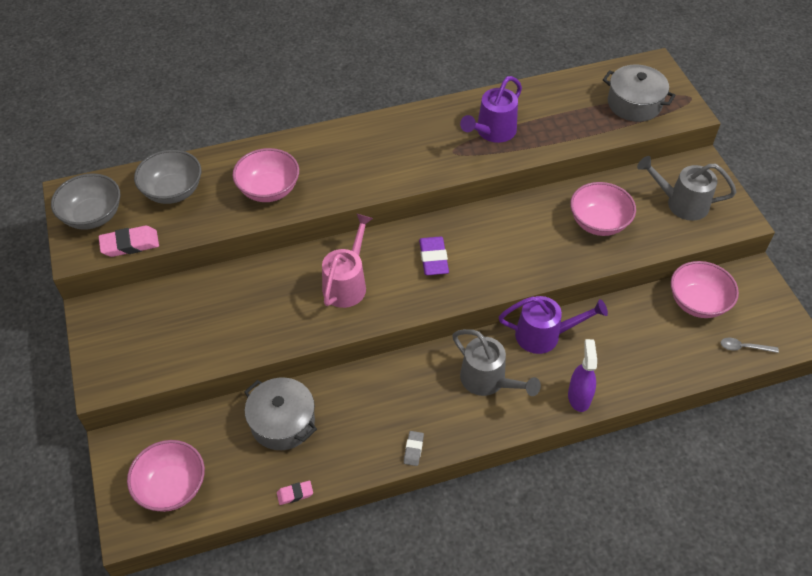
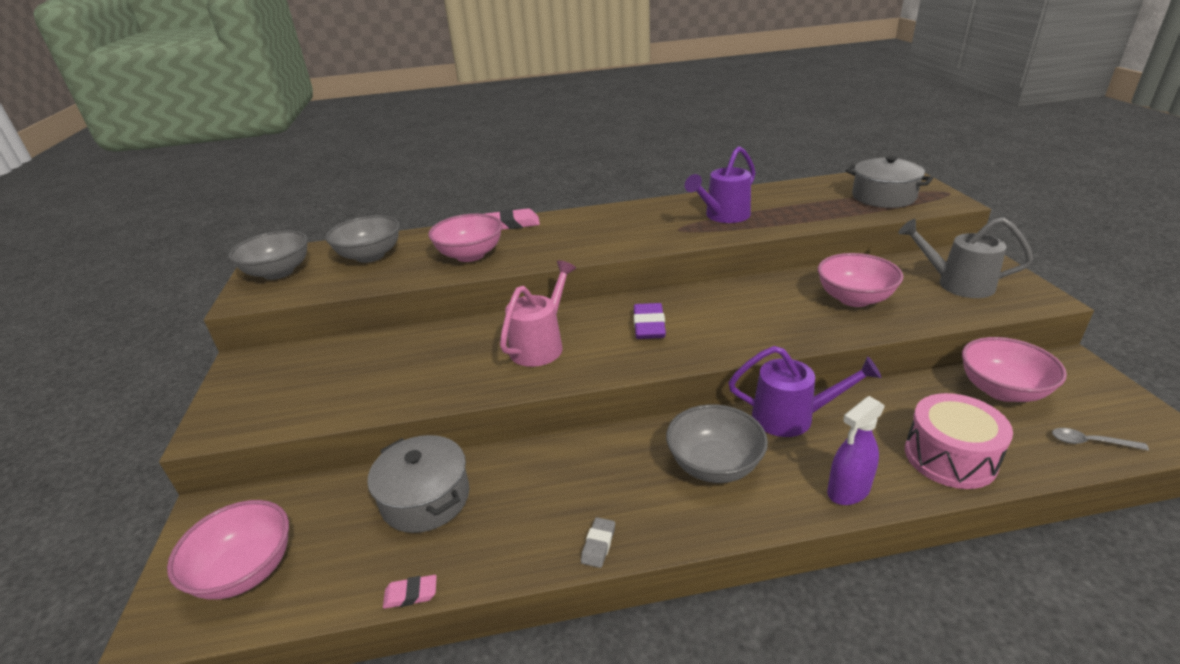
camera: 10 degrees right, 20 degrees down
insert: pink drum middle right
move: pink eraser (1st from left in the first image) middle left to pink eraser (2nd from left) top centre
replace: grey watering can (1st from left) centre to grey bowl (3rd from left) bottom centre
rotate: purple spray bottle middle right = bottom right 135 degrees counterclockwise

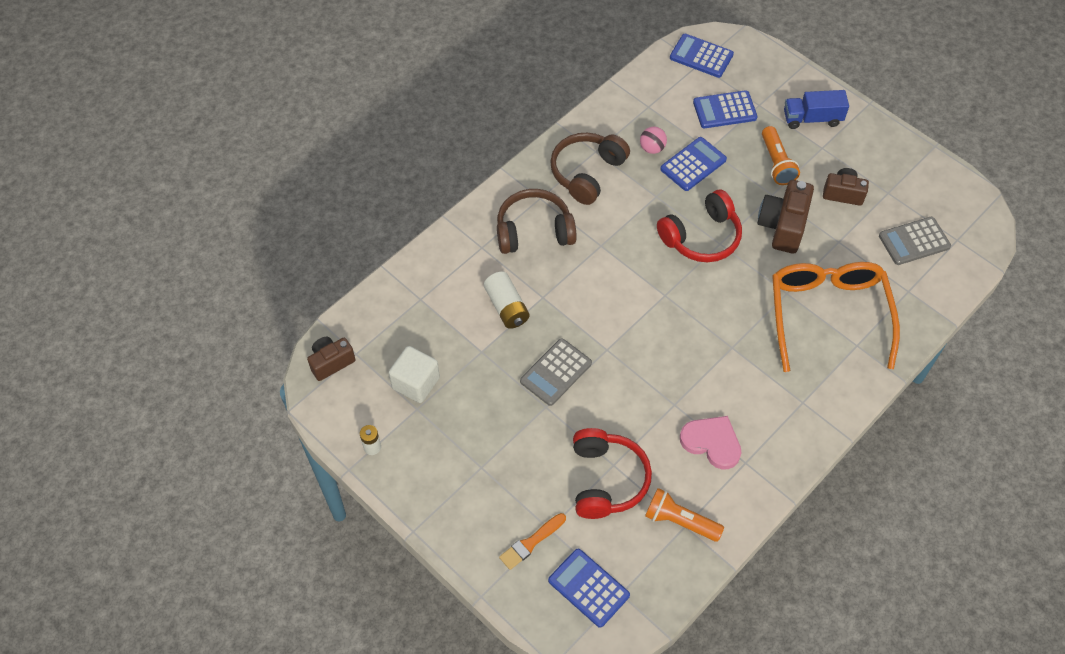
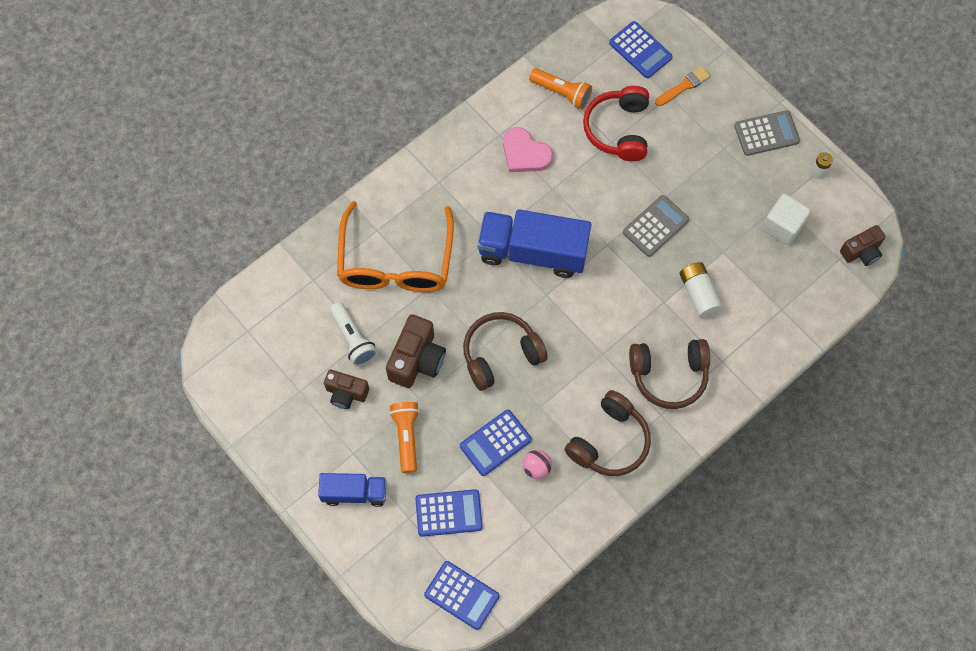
camera: 175 degrees left, 10 degrees up
insert: blue truck (2nd from left) centre; white flashlight centre
move: grey calculator (2nd from left) middle right to top right
recolor: red headphones (2nd from left) centre to brown headphones (1st from left) centre

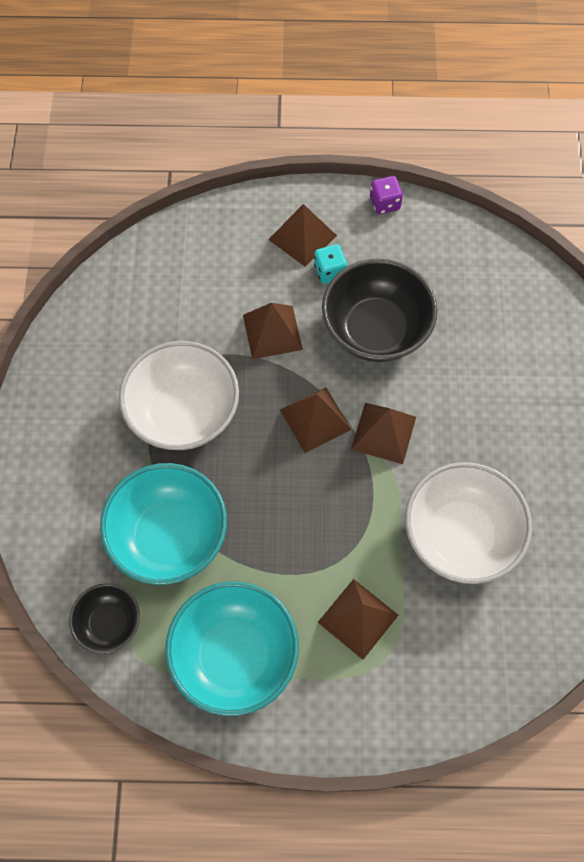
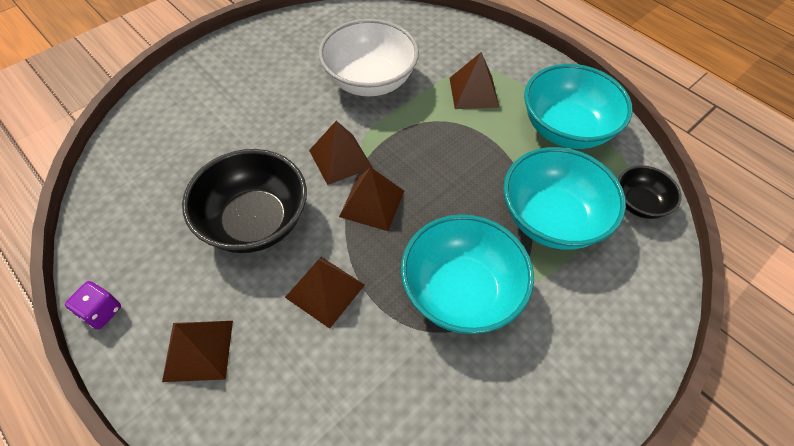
camera: 135 degrees left, 10 degrees down
delete: turquoise dice top centre
recolor: white bowl (1st from left) middle left to turquoise bowl (1st from left) centre

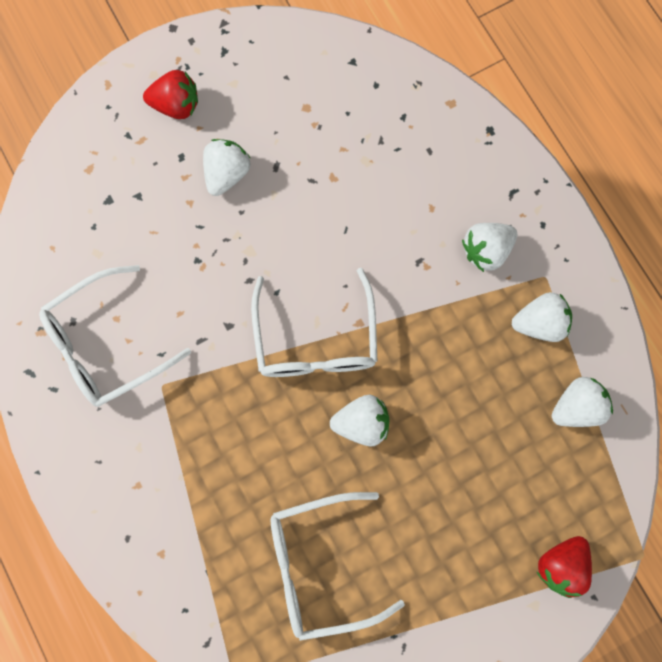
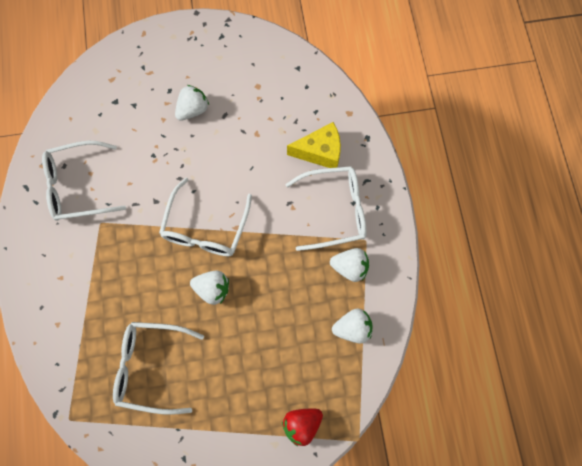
camera: 20 degrees right, 5 degrees down
delete: red strawberry (1st from left) top left
insert: yellow cheese top centre
replace: white strawberry (3rd from left) middle right to white glasses (4th from left) centre

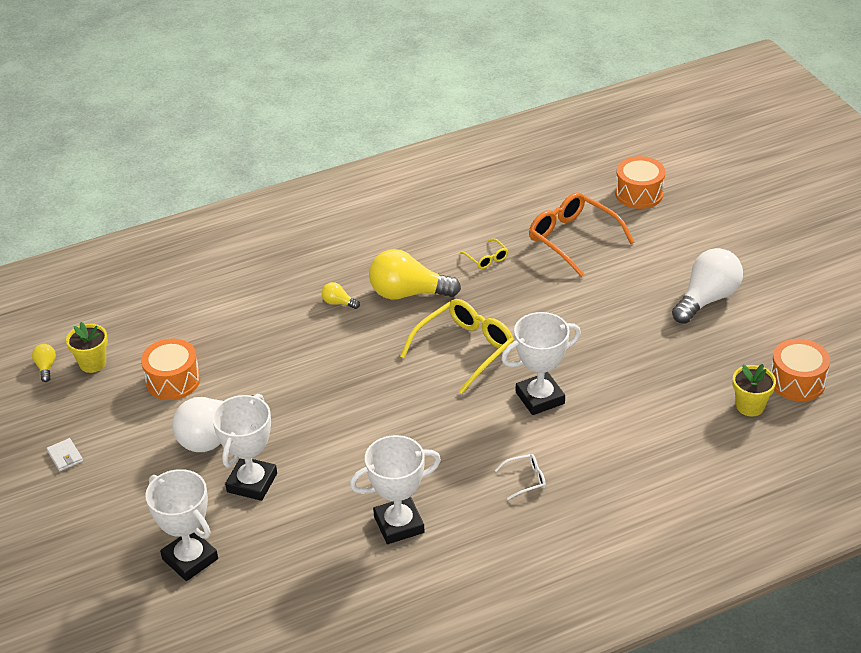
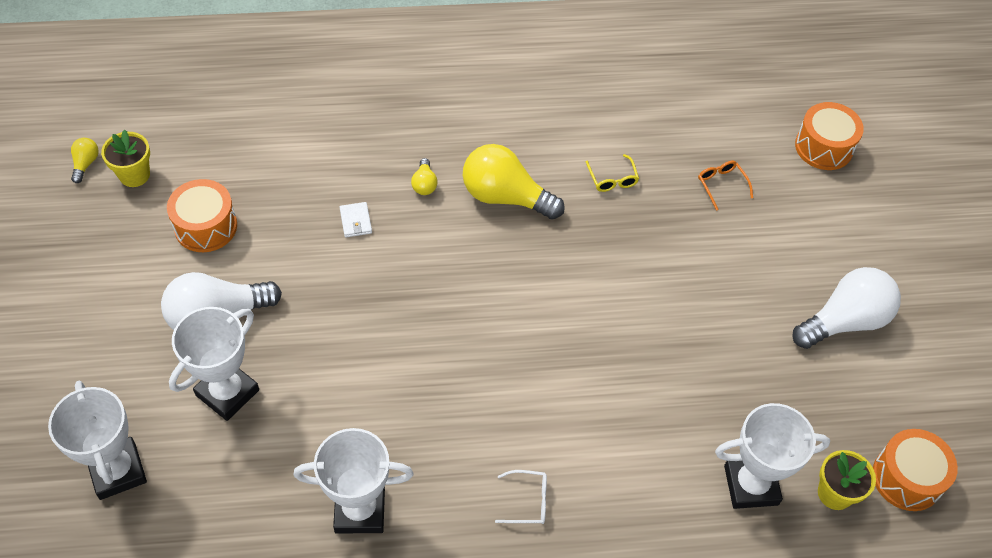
camera: 15 degrees right, 15 degrees up
delete: yellow glasses (1st from left) centre
move: white trophy (4th from left) centre to bottom right; white wallet bottom left to centre
rotate: yellow light bulb (2nd from left) centre = top centre 135 degrees counterclockwise
resize: orange glasses middle right = middle right x0.46

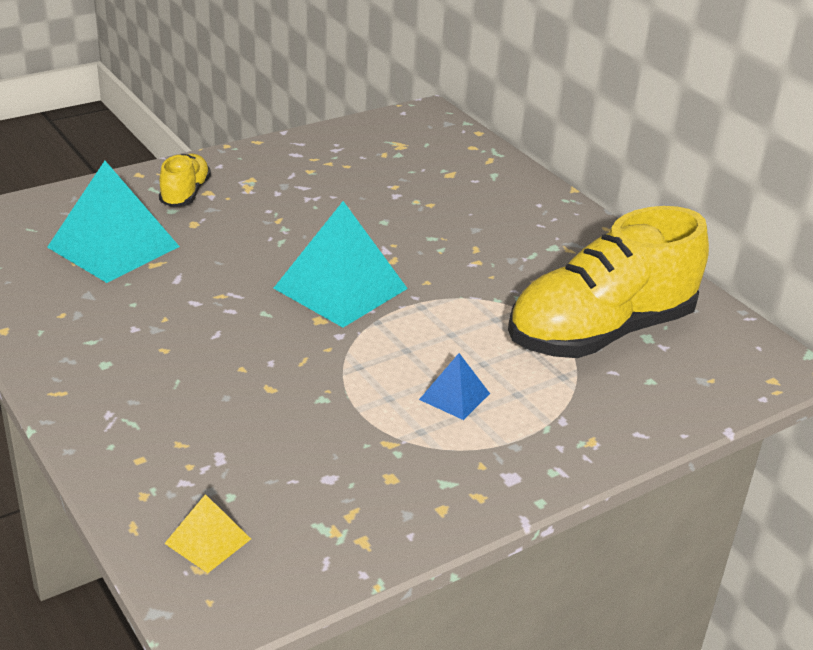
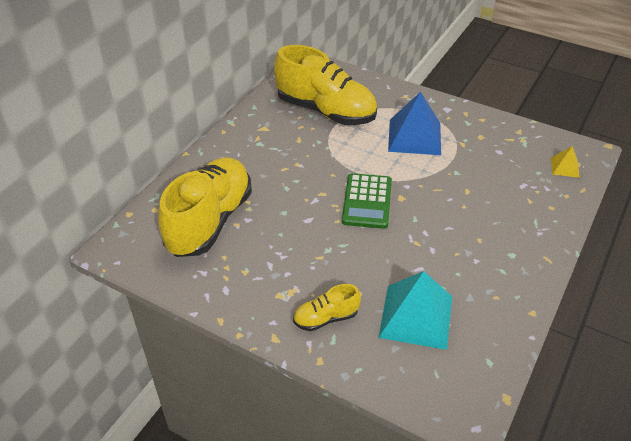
camera: 115 degrees left, 10 degrees up
insert: yellow shoe (1st from left) middle left
replace: turquoise pyramid (2nd from left) centre to green calculator centre
resize: blue pyramid centre = top centre x2.05

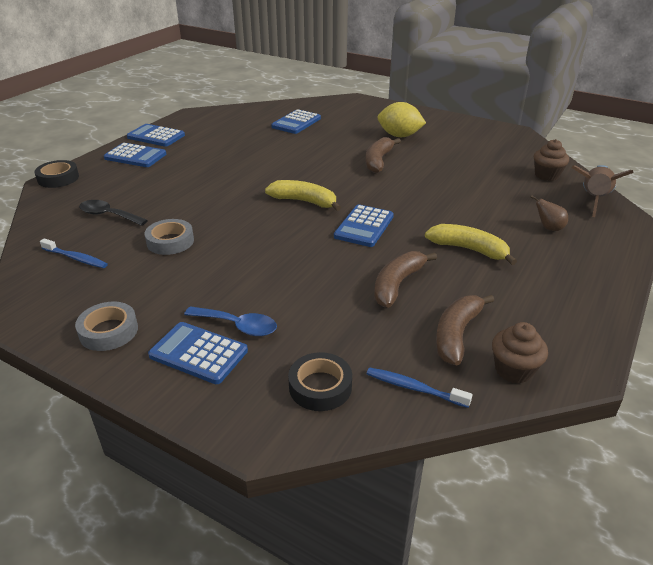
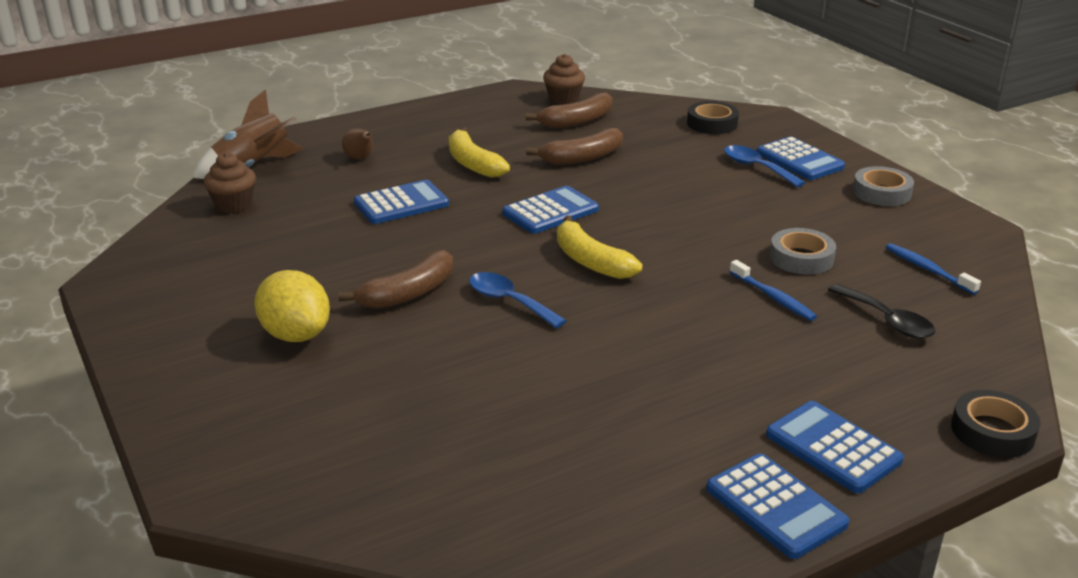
camera: 150 degrees left, 5 degrees down
insert: blue spoon (1st from left) centre
move: blue calculator (4th from left in the first image) top centre to blue calculator (1st from left) centre; blue toothbrush (2nd from left in the first image) bottom centre to blue toothbrush (1st from left) middle right

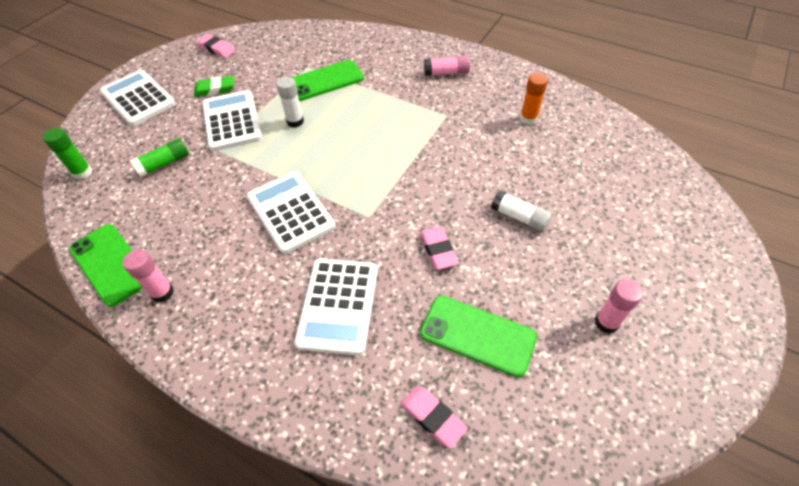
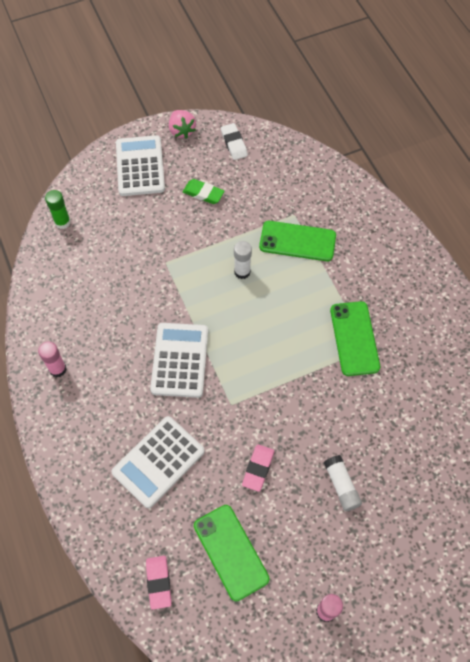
camera: 35 degrees right, 10 degrees up
delete: pink glue stick (2nd from left) top centre; orange glue stick top right; white calculator (2nd from left) top left; green glue stick (2nd from left) top left
insert: pink strawberry top centre
move: green phone (1st from left in the first image) middle left to green phone (3rd from left) middle right
recolor: pink eraser (1st from left) top left to white eraser top centre

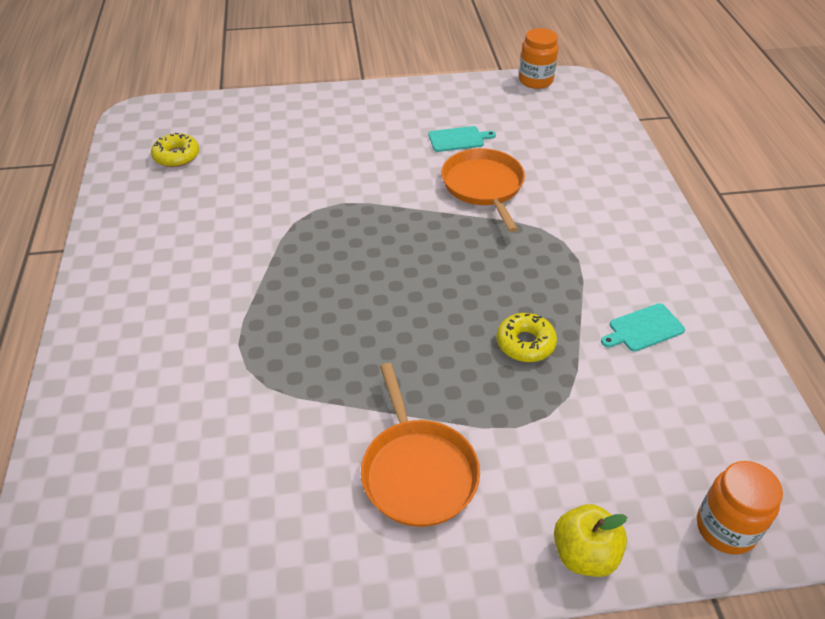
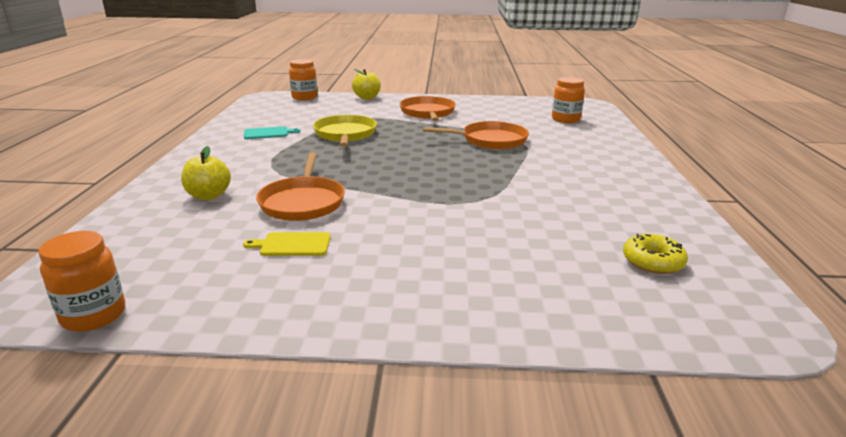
camera: 170 degrees left, 20 degrees down
insert: orange jar (3rd from left) top right; orange pan (3rd from left) top centre; yellow apple (1st from left) middle left
replace: yellow donut (2nd from left) centre to yellow pan top centre
recolor: turquoise cutting board (1st from left) top centre to yellow cutting board centre

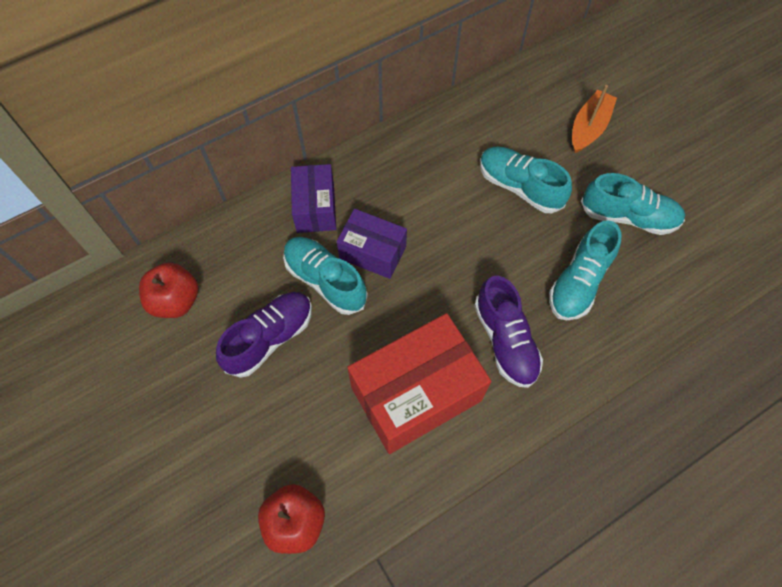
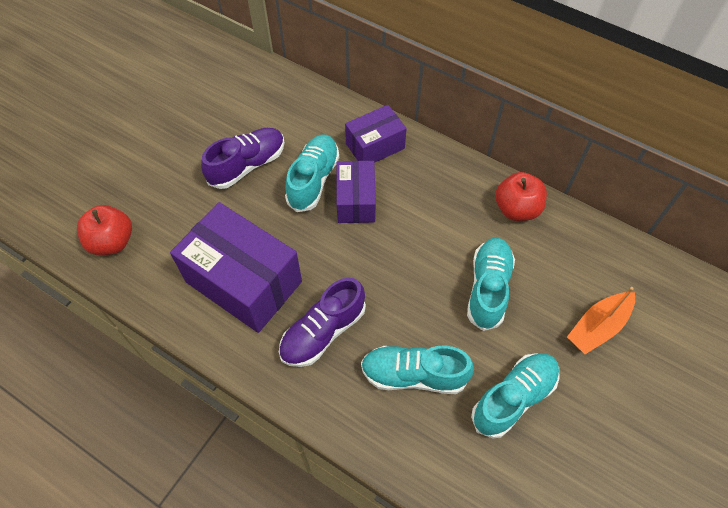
camera: 65 degrees right, 5 degrees down
move: red apple (1st from left in the first image) middle left to red apple (2nd from left) middle right
recolor: red box centre to purple box (1st from left) middle left
rotate: orange boat top right = middle right 135 degrees clockwise; turquoise shoe (4th from left) middle right = bottom right 120 degrees counterclockwise; purple shoe (1st from left) centre = top centre 60 degrees counterclockwise

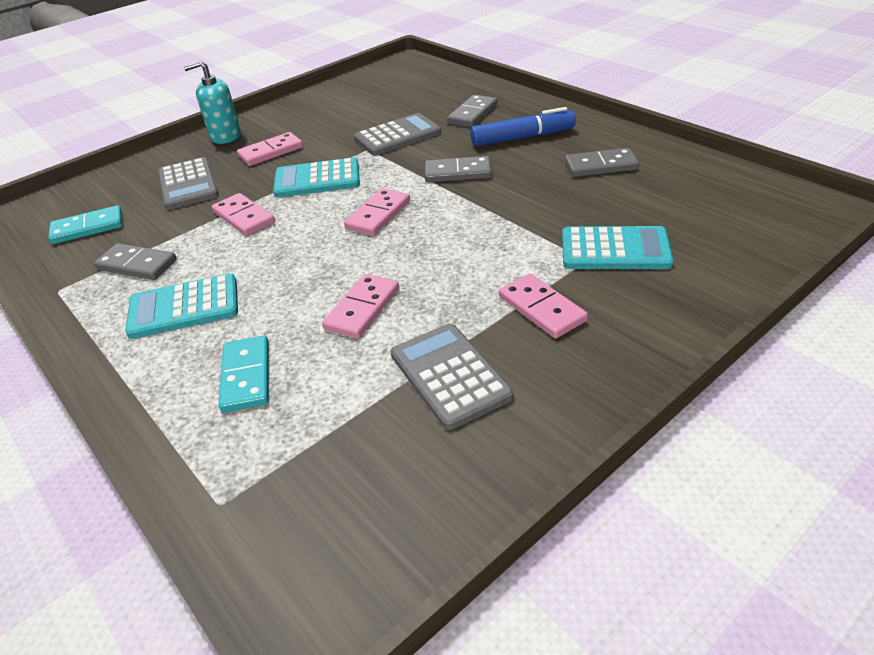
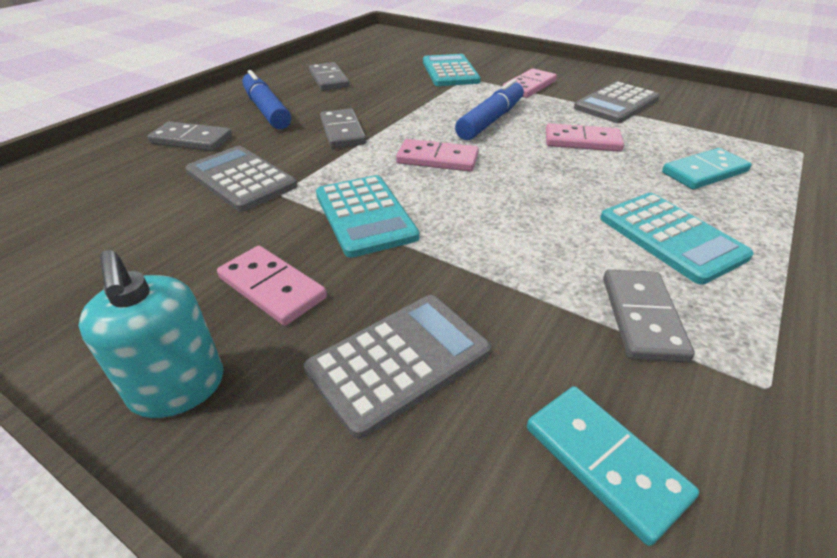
camera: 110 degrees left, 0 degrees up
delete: pink domino (1st from left) top left
insert: blue marker (2nd from left) top centre

